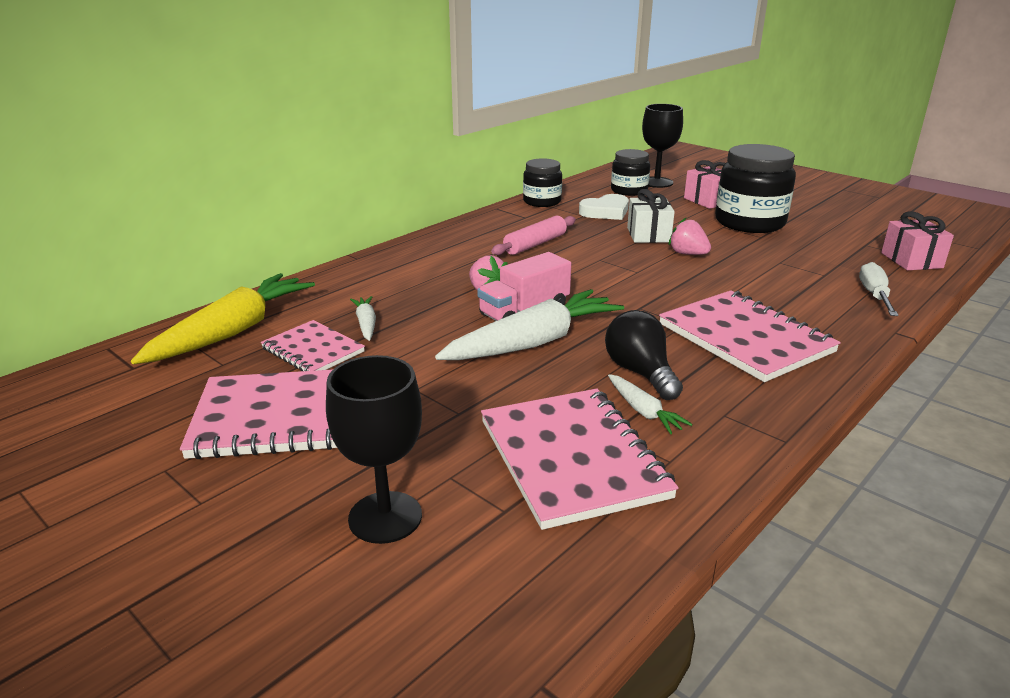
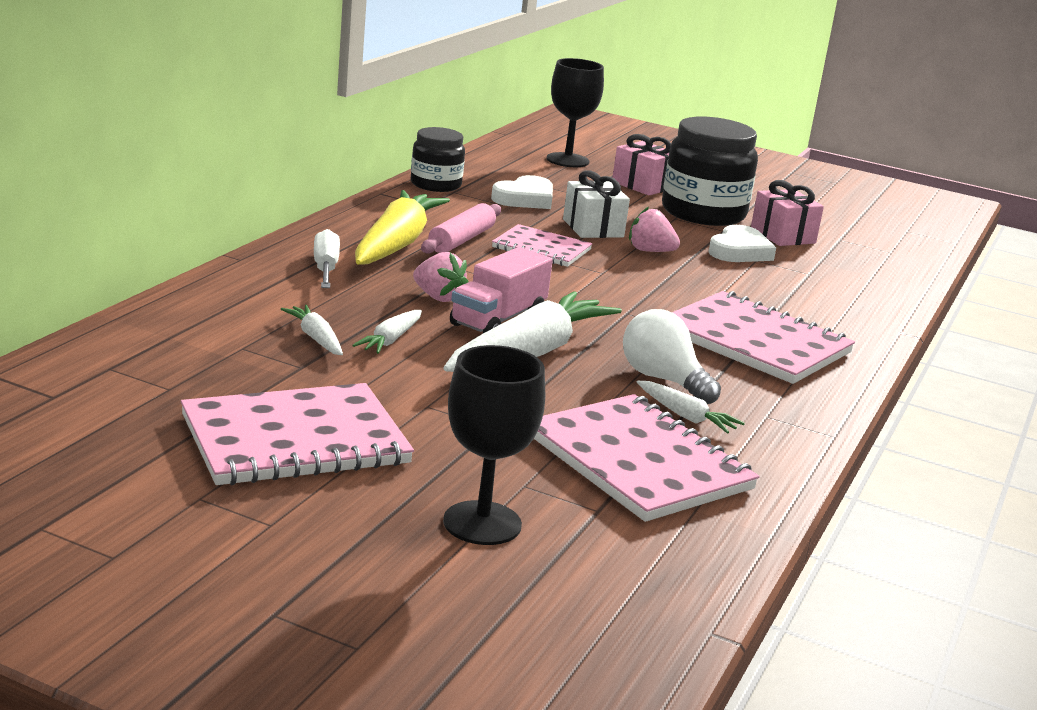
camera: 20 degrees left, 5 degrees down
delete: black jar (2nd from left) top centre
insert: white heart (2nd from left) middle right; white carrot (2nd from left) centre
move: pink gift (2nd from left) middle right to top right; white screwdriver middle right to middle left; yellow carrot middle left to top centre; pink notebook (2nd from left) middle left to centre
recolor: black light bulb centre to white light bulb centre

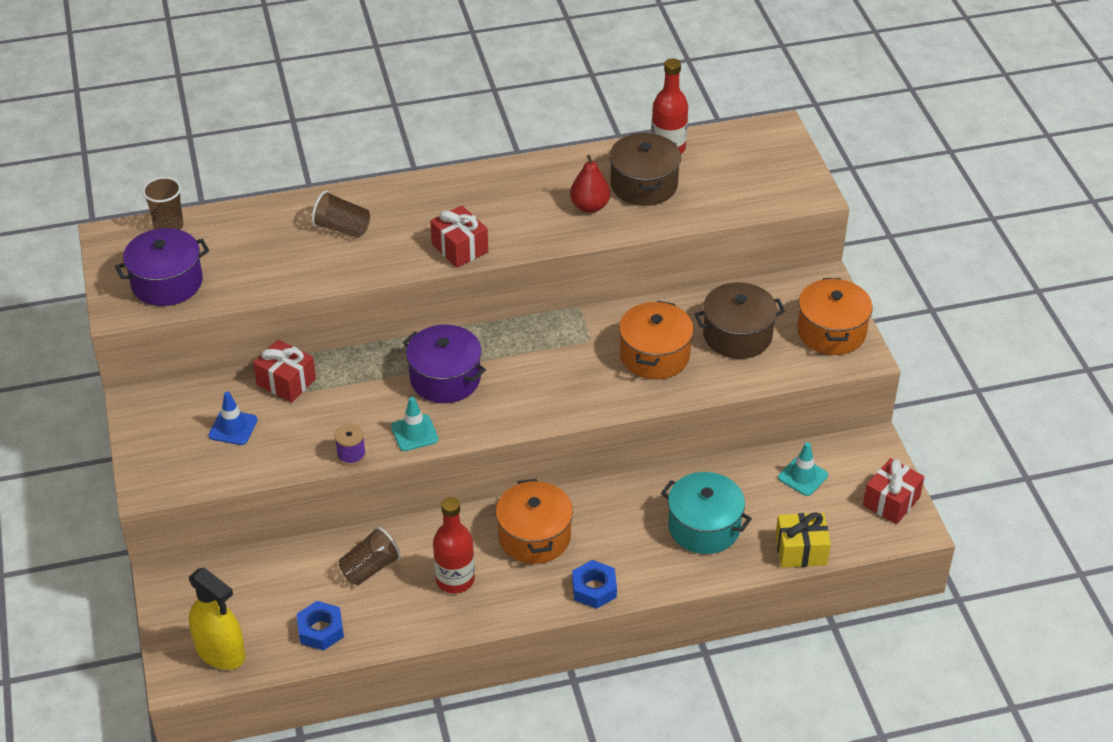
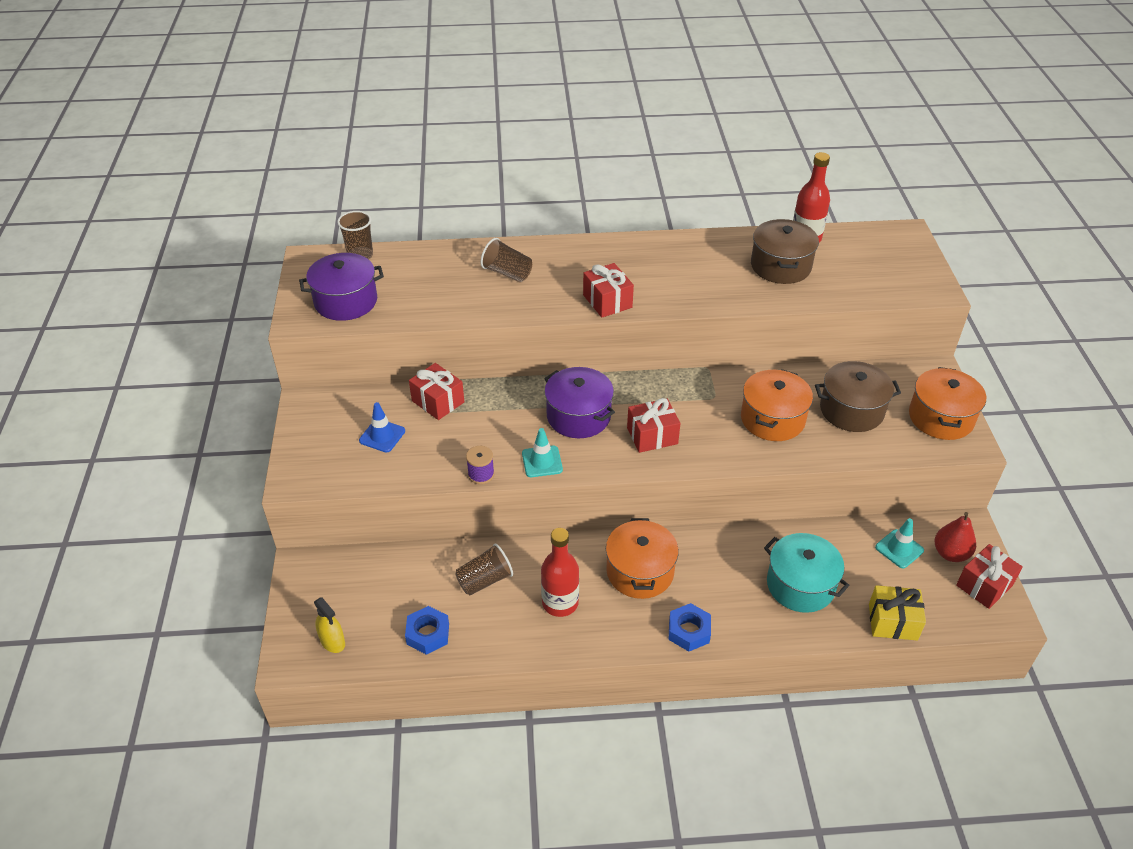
camera: 10 degrees right, 0 degrees up
insert: red gift (3rd from left) centre
move: red pear top centre to middle right
resize: yellow spray bottle bottom left = bottom left x0.59

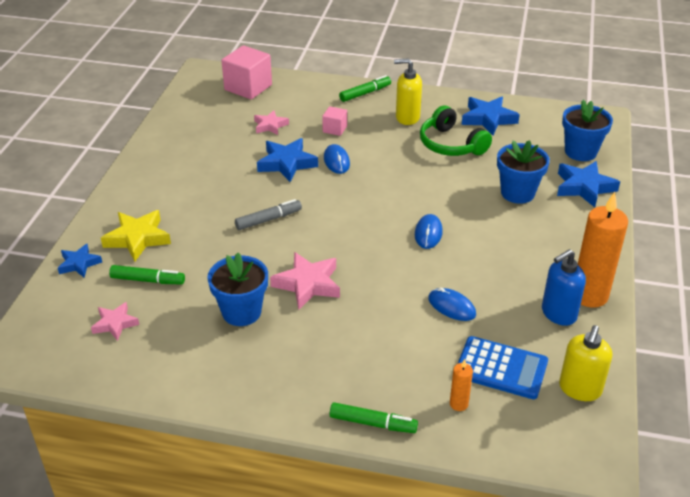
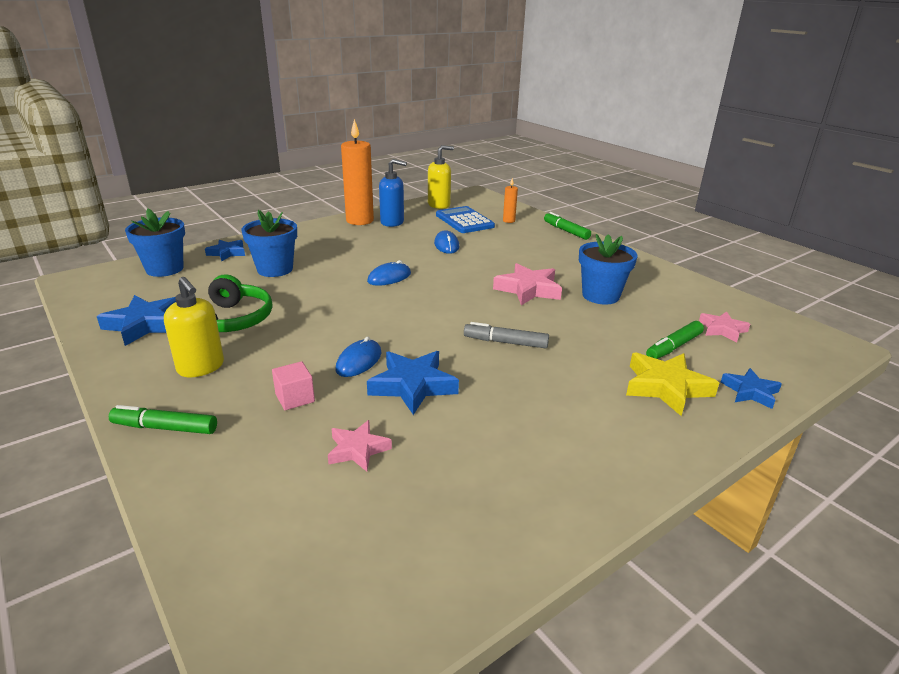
camera: 140 degrees left, 10 degrees down
delete: pink cube (1st from left) top centre
rotate: green marker (1st from left in the first image) middle left = middle right 90 degrees counterclockwise
resize: blue star (4th from left in the first image) middle right = middle left x0.62

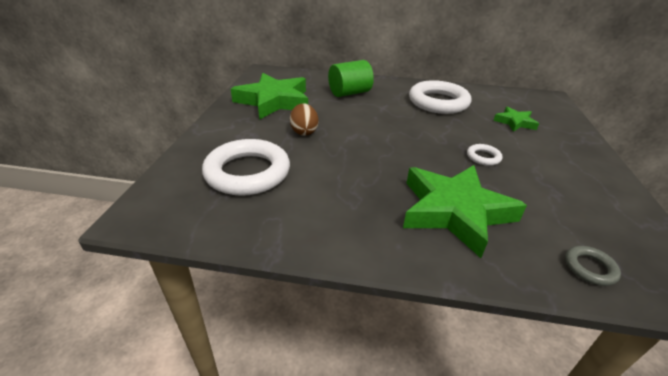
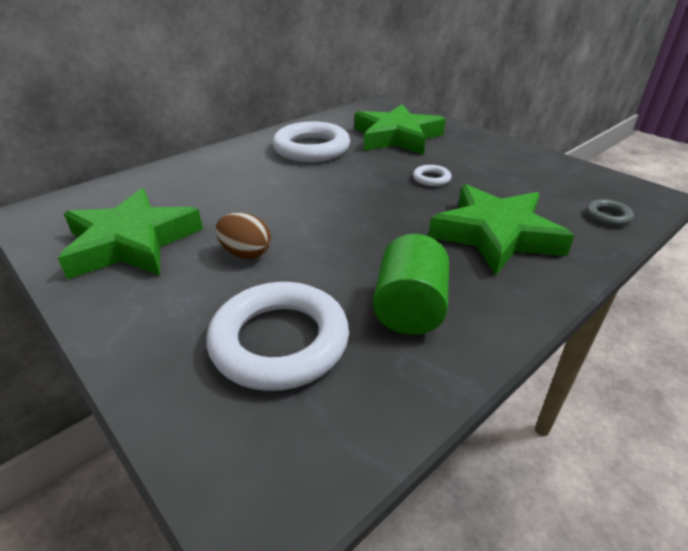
camera: 50 degrees left, 0 degrees up
move: green cylinder top centre to centre
resize: green star (3rd from left in the first image) top right = top centre x2.03

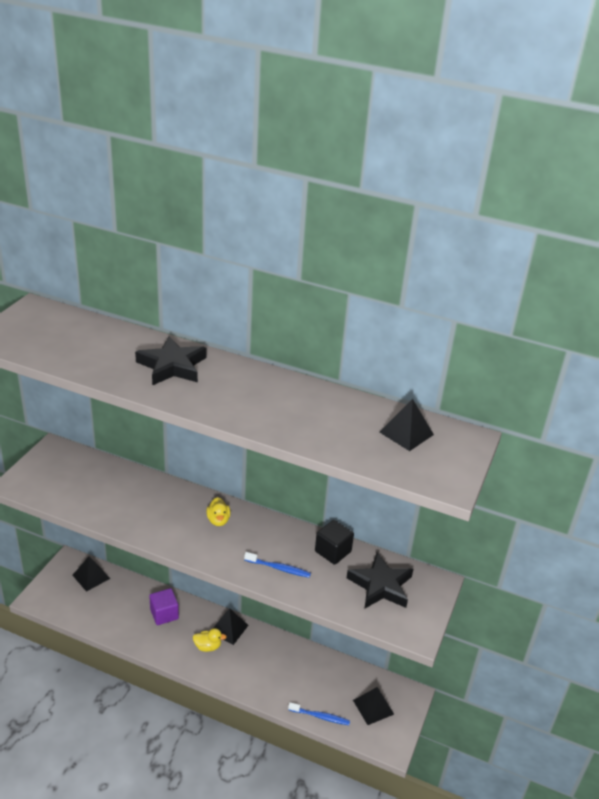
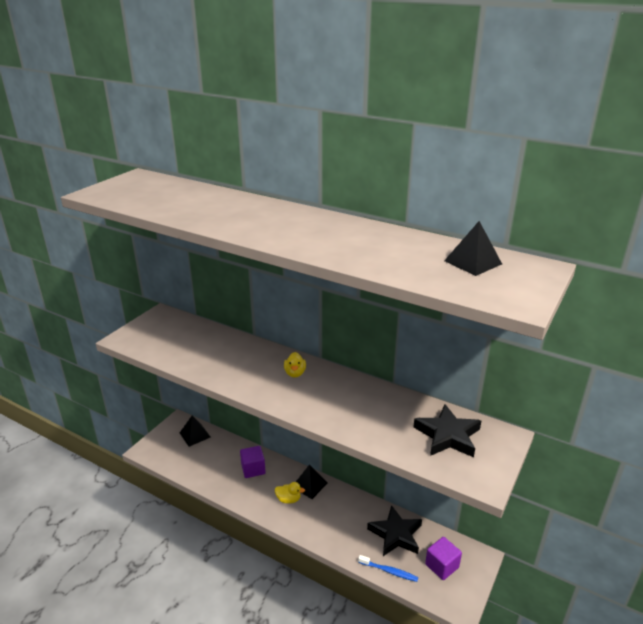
camera: 10 degrees right, 5 degrees down
delete: black cube bottom centre; blue toothbrush (1st from left) bottom centre
move: black star (1st from left) middle left to bottom centre
replace: black pyramid (3rd from left) bottom centre to purple cube (2nd from left) bottom right

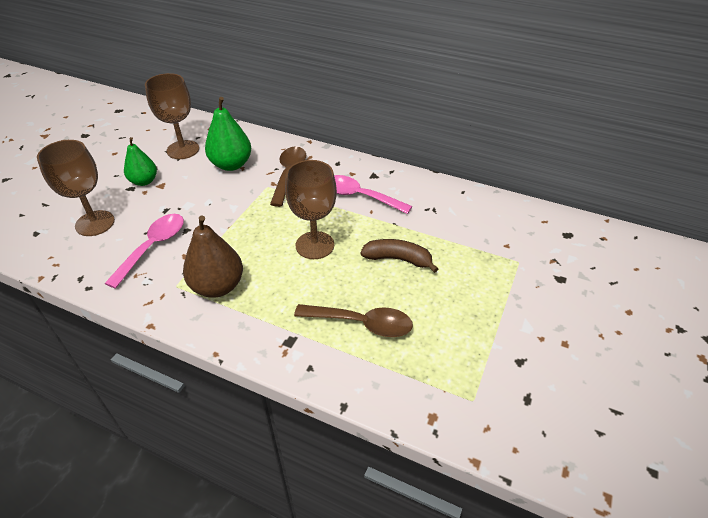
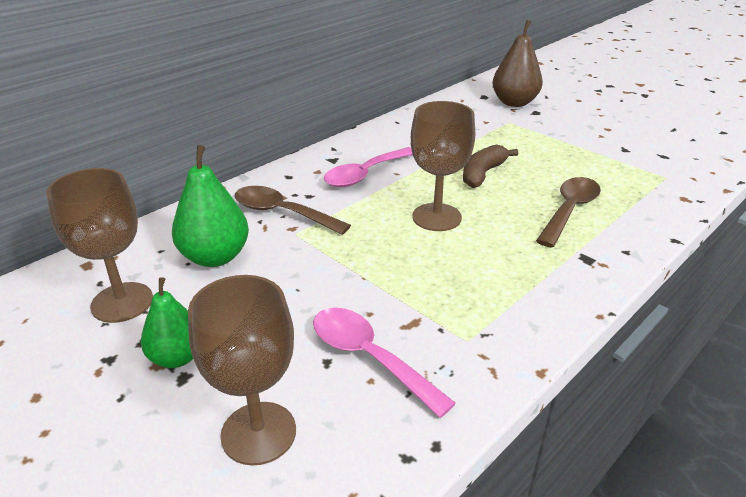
camera: 70 degrees left, 10 degrees down
move: brown pear middle left to top right

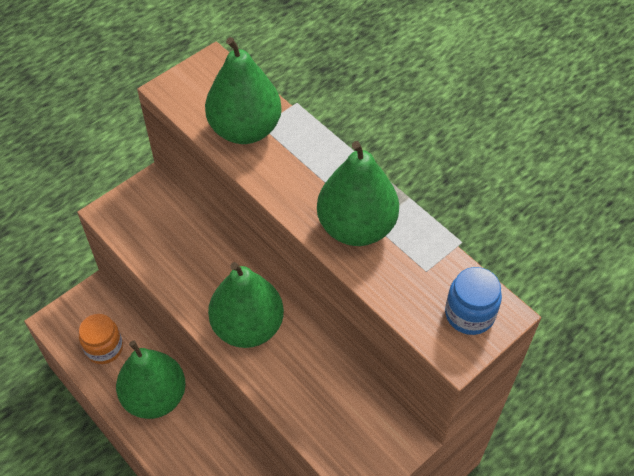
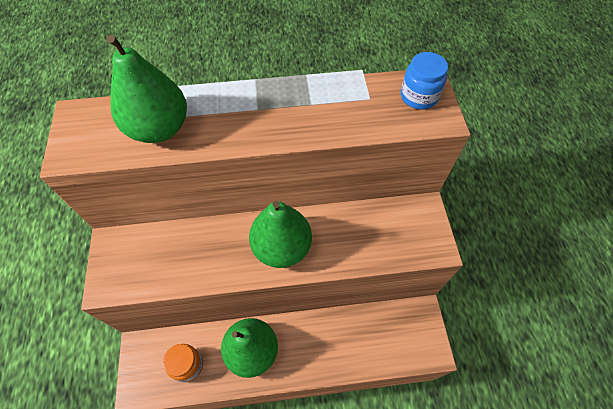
camera: 55 degrees left, 5 degrees up
delete: green pear (4th from left) centre

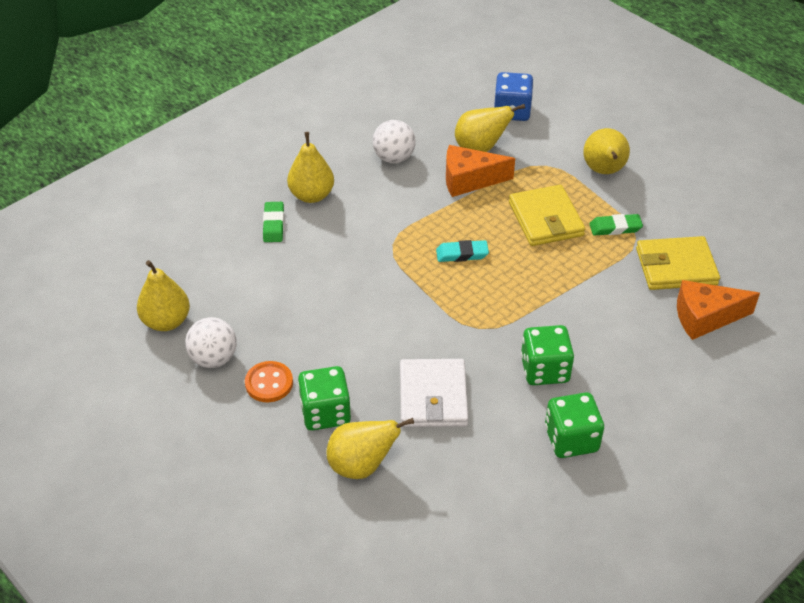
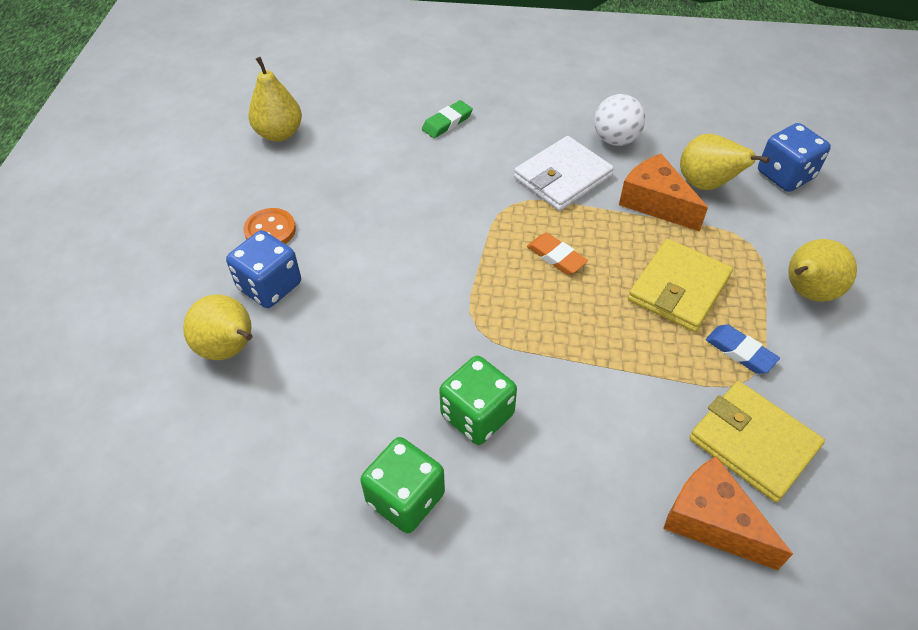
camera: 50 degrees right, 5 degrees up
delete: yellow pear (2nd from left) top centre; white ball (1st from left) middle left
move: white wallet centre to top centre
recolor: green eraser (2nd from left) middle right to blue eraser middle right; turquoise eraser centre to orange eraser centre; green dice (1st from left) centre to blue dice (1st from left) middle left

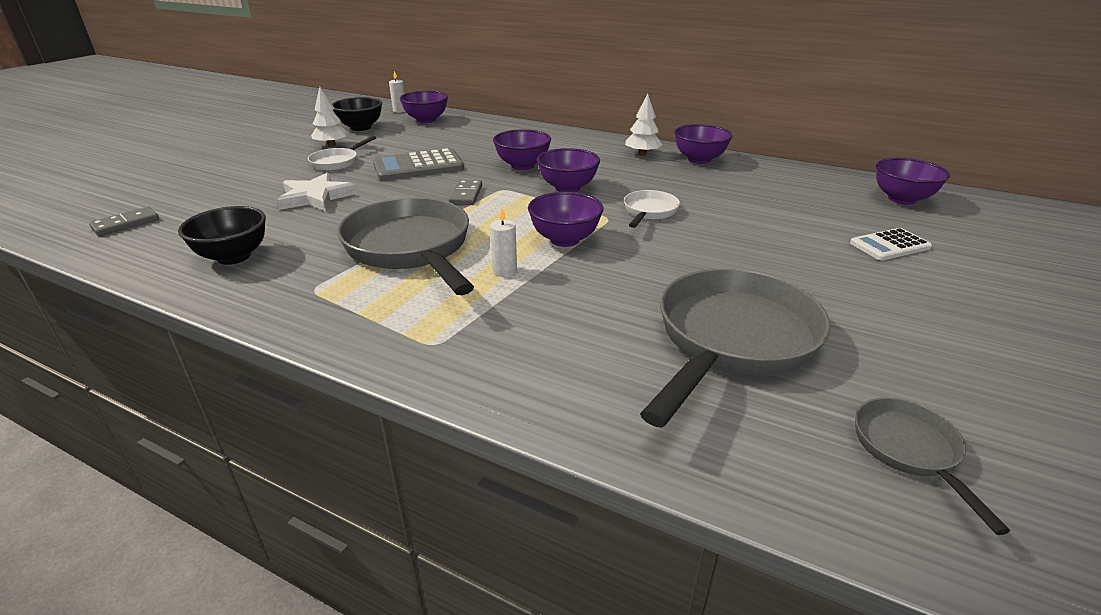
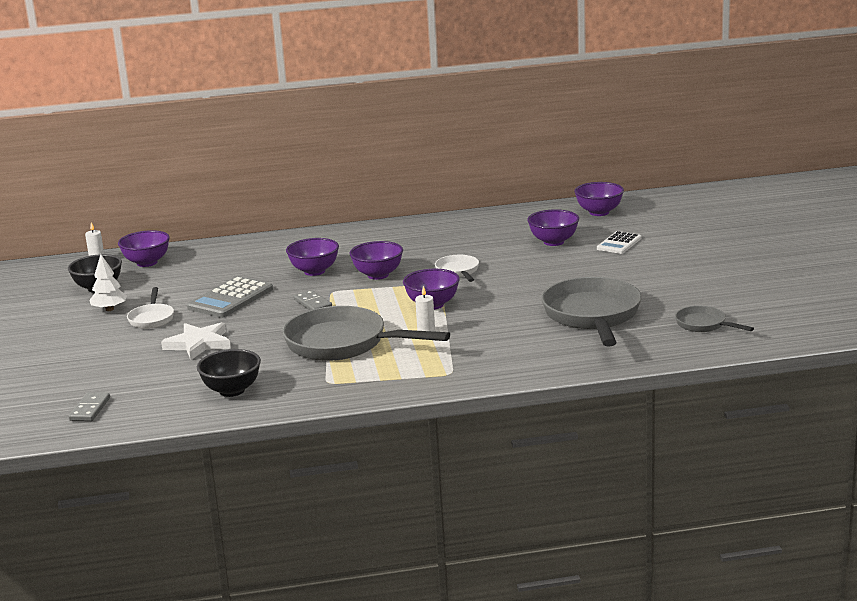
camera: 35 degrees left, 10 degrees down
delete: white tree (2nd from left) top centre
move: purple bowl (5th from left) top centre to centre

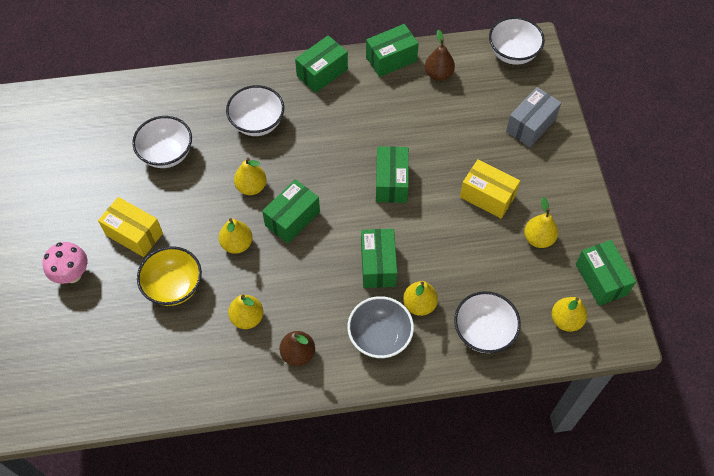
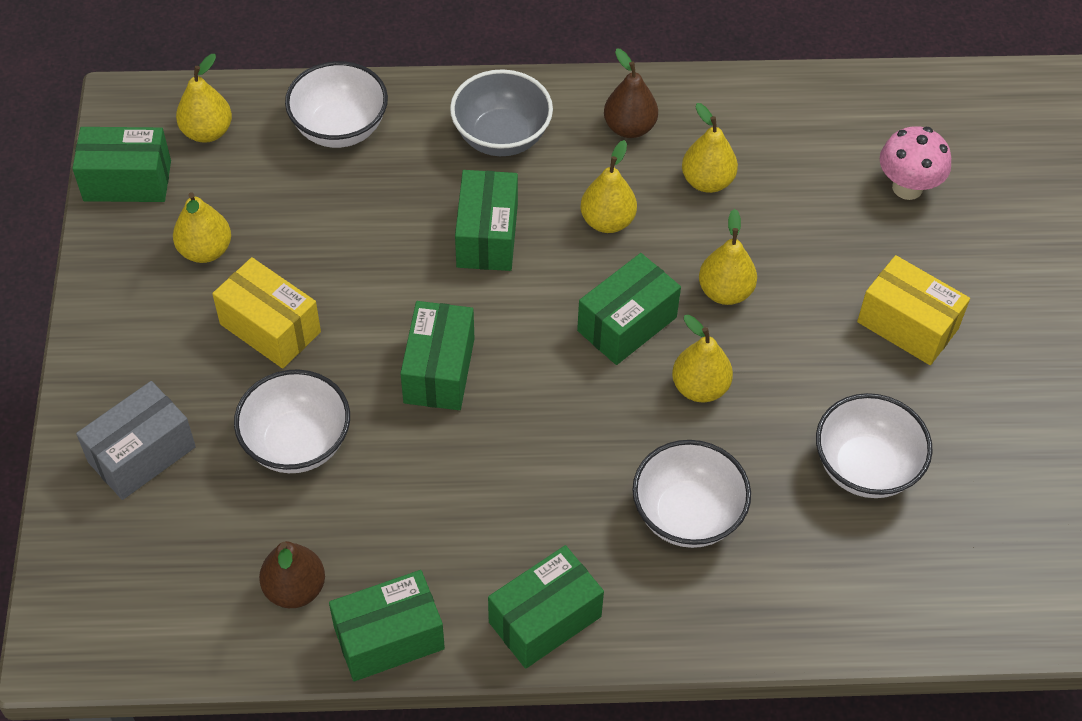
camera: 175 degrees left, 5 degrees down
delete: yellow bowl middle left
move: white bowl (4th from left in the first image) top right to white bowl (1st from left) middle left; pink mushroom middle left to top right; yellow pear (4th from left in the first image) centre to yellow pear (3rd from left) top centre
rotate: green box (6th from left in the first image) middle right = top left 75 degrees counterclockwise

